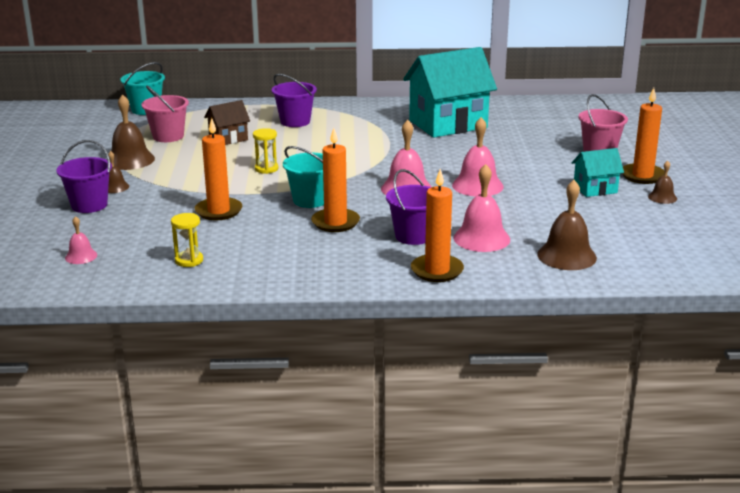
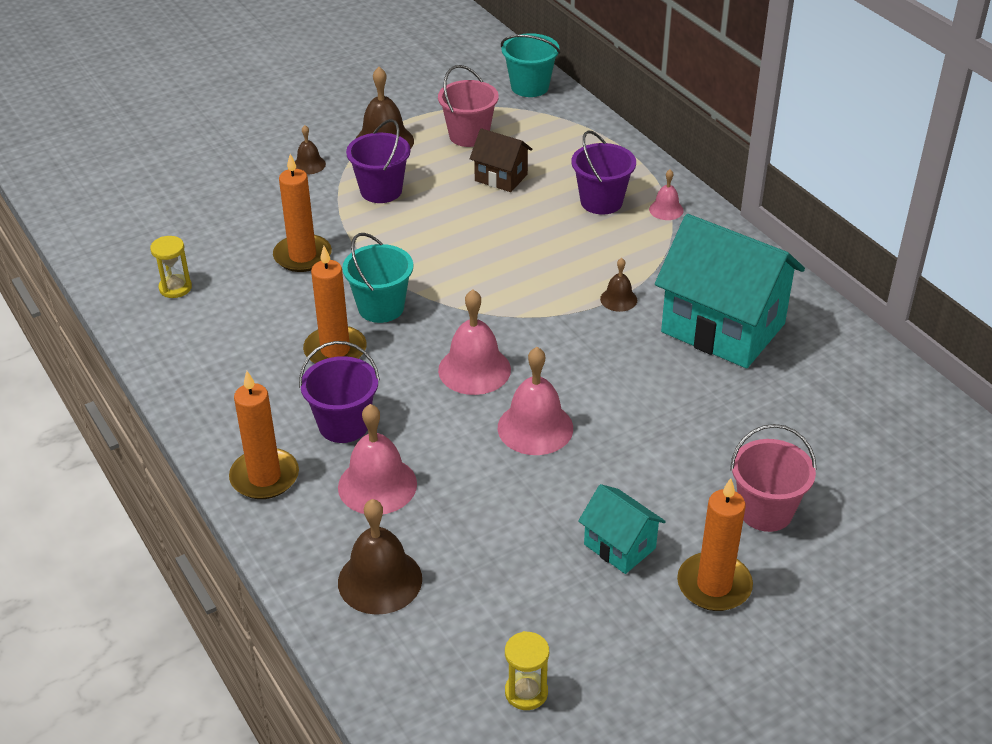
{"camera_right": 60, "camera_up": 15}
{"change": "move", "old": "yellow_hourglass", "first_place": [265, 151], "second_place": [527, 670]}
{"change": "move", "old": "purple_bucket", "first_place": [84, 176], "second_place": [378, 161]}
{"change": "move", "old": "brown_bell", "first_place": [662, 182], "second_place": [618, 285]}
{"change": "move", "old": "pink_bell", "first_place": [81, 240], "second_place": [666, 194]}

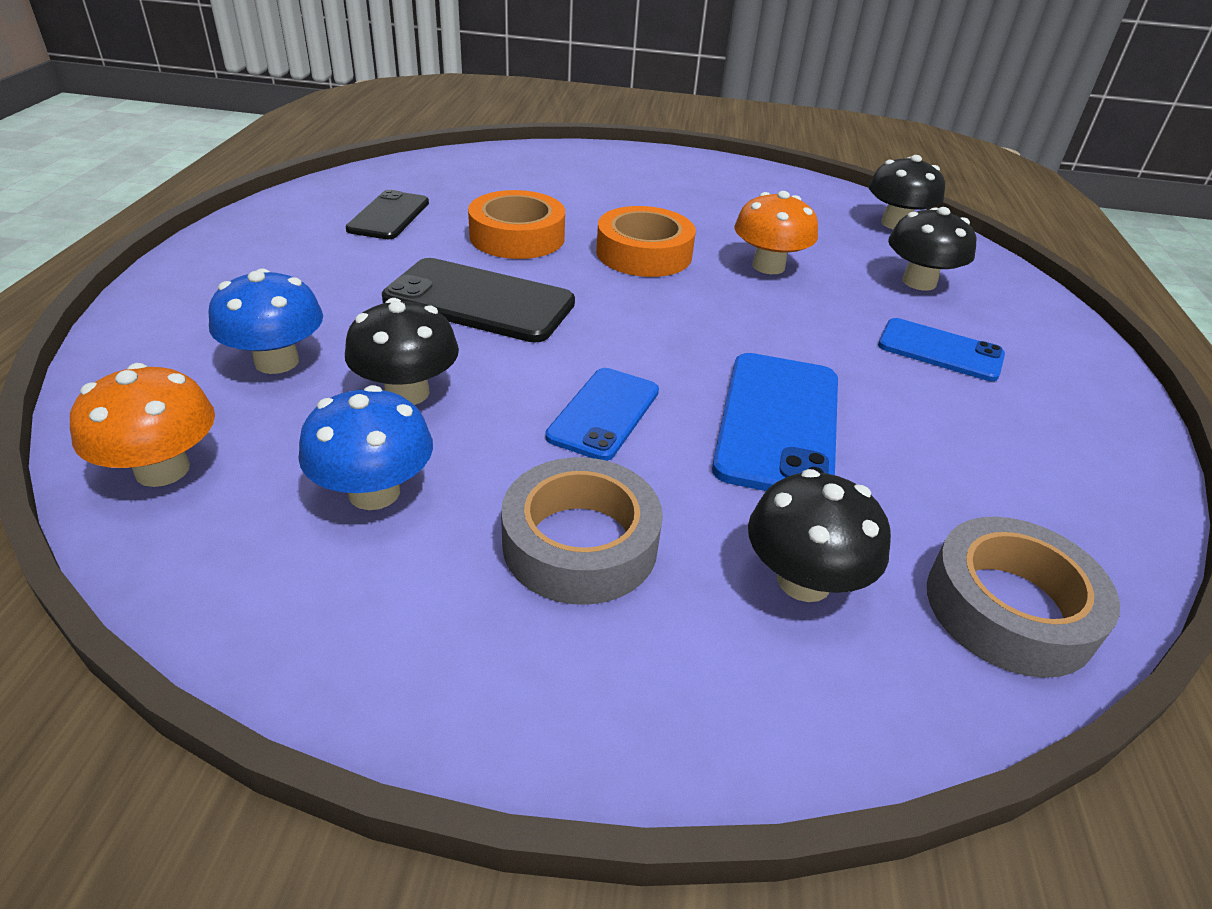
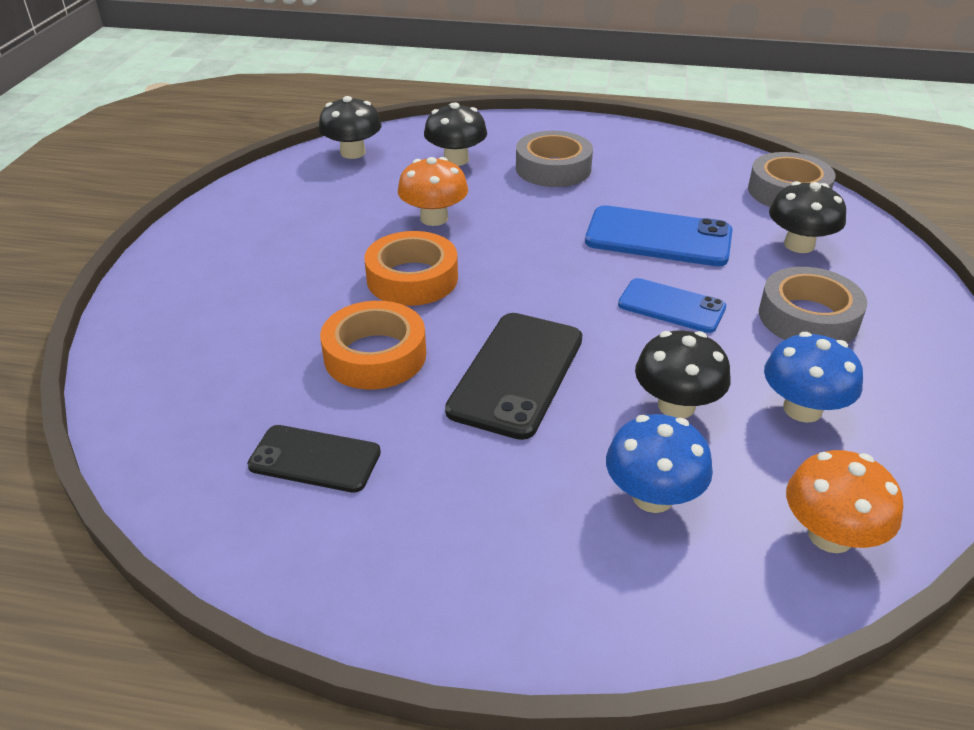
{"camera_right": -85, "camera_up": 0}
{"change": "replace", "old": "blue_phone", "new": "grey_tape", "first_place": [941, 349], "second_place": [554, 159]}

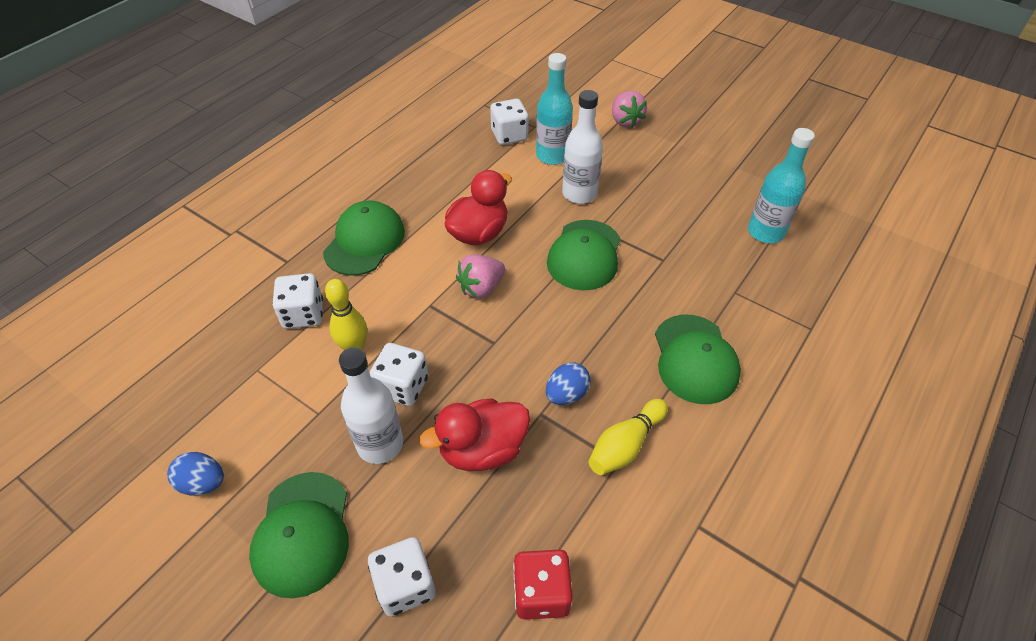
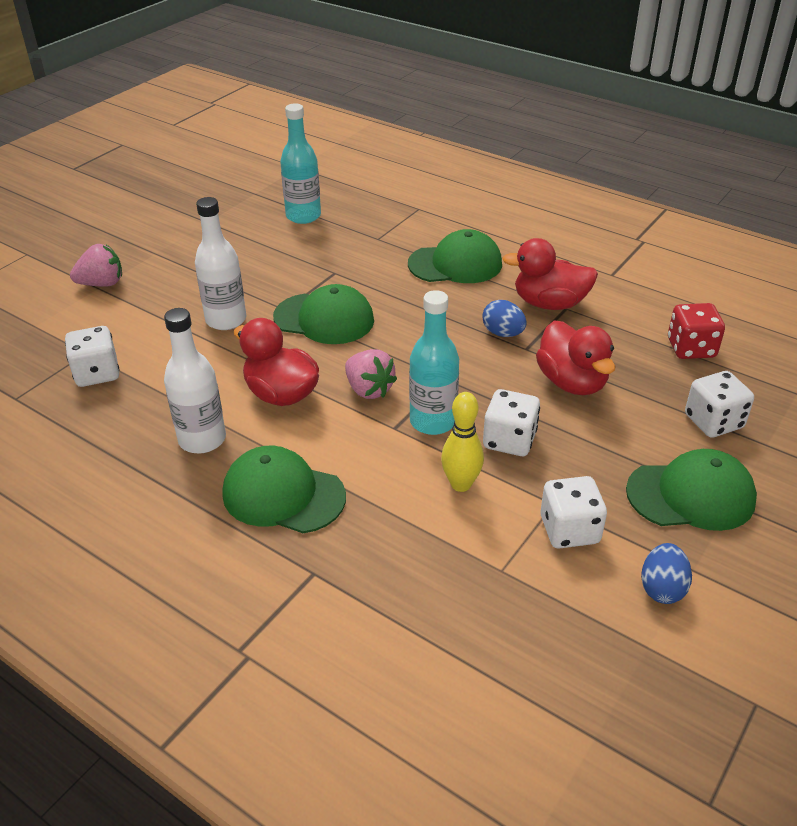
{"camera_right": -90, "camera_up": -10}
{"change": "move", "old": "turquoise_bottle", "first_place": [554, 109], "second_place": [434, 362]}
{"change": "move", "old": "white_dice", "first_place": [297, 301], "second_place": [573, 512]}
{"change": "move", "old": "white_bottle", "first_place": [371, 405], "second_place": [195, 380]}
{"change": "replace", "old": "yellow_bowling_pin", "new": "red_duck", "first_place": [628, 437], "second_place": [550, 274]}

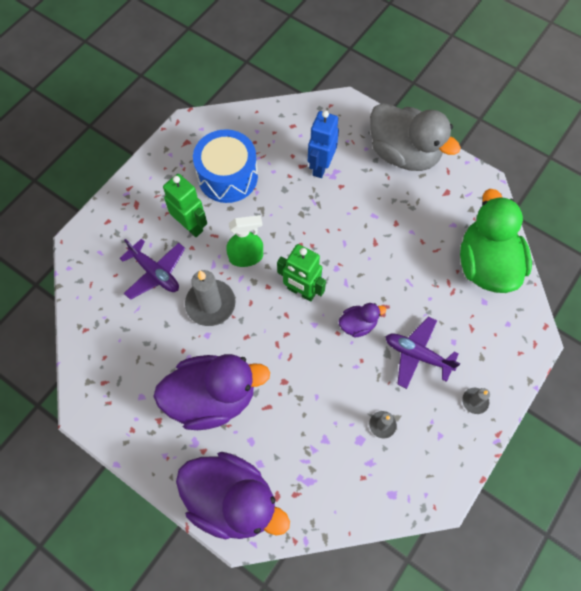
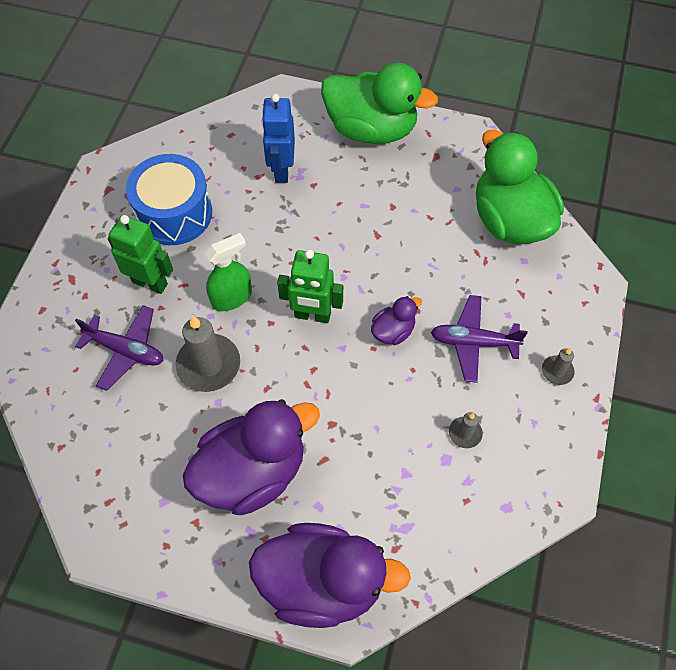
{"camera_right": -20, "camera_up": -5}
{"change": "recolor", "old": "grey_duck", "new": "green_duck", "first_place": [415, 137], "second_place": [379, 103]}

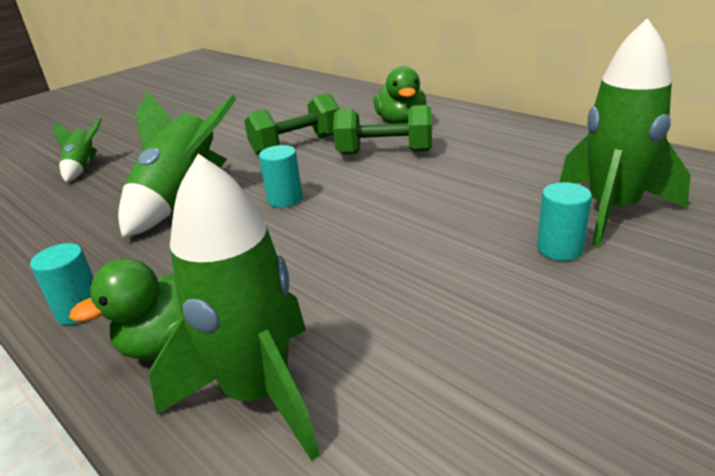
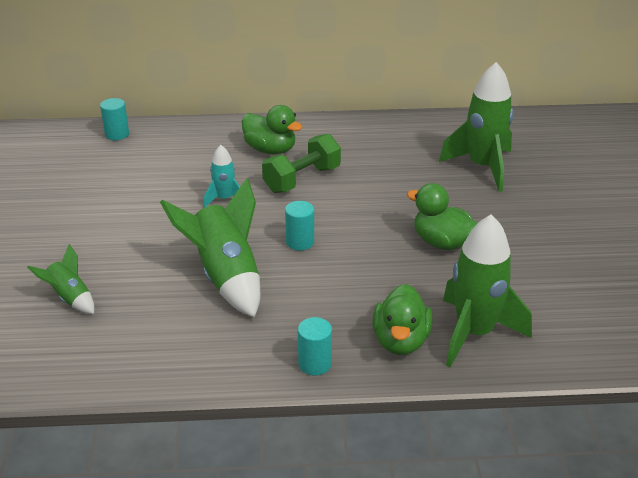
{"camera_right": -50, "camera_up": 5}
{"change": "replace", "old": "green_dumbbell", "new": "turquoise_rocket", "first_place": [292, 124], "second_place": [221, 176]}
{"change": "move", "old": "turquoise_cylinder", "first_place": [564, 221], "second_place": [114, 119]}
{"change": "insert", "new": "green_duck", "second_place": [442, 216]}

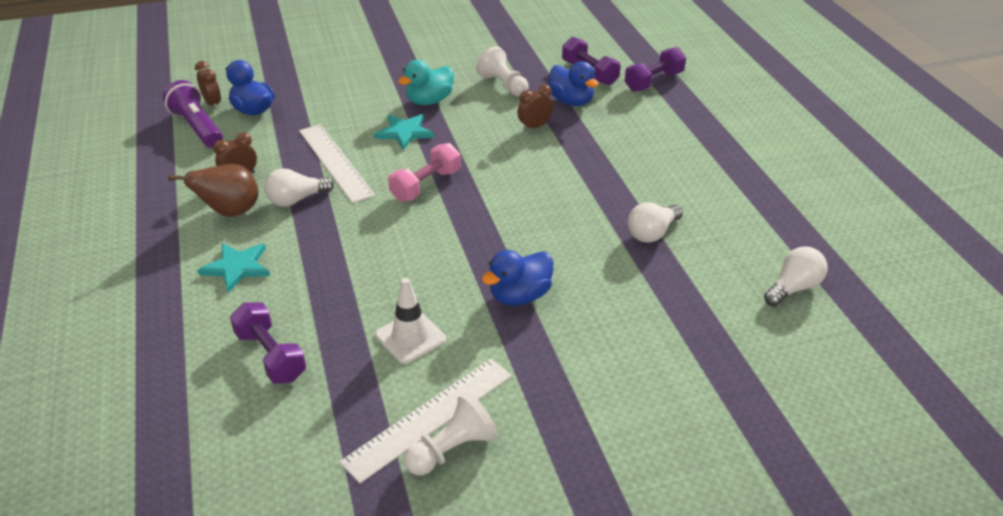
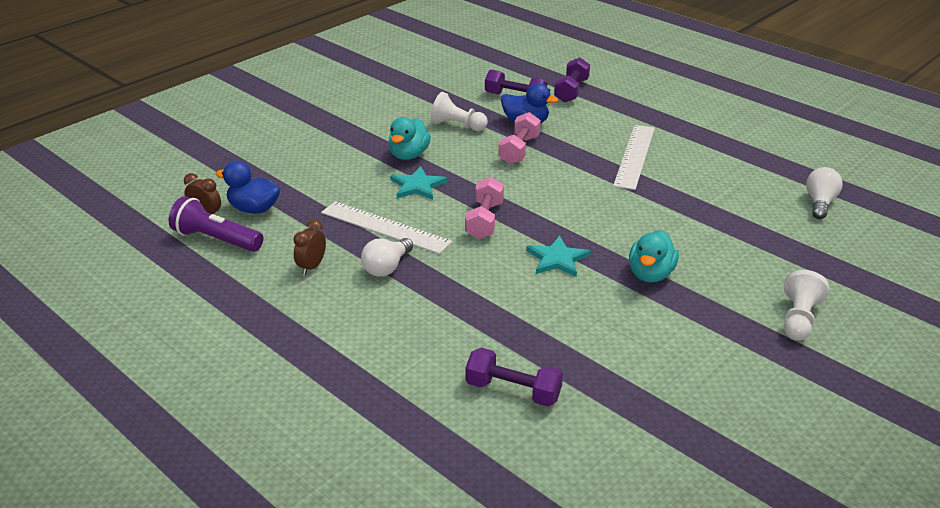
{"camera_right": -30, "camera_up": -5}
{"change": "replace", "old": "brown_clock", "new": "pink_dumbbell", "first_place": [535, 107], "second_place": [520, 138]}
{"change": "delete", "old": "brown_pear", "first_place": [213, 190]}
{"change": "delete", "old": "white_light_bulb", "first_place": [655, 222]}
{"change": "move", "old": "turquoise_star", "first_place": [233, 268], "second_place": [558, 256]}
{"change": "recolor", "old": "blue_duck", "new": "turquoise_duck", "first_place": [517, 278], "second_place": [654, 256]}
{"change": "delete", "old": "white_traffic_cone", "first_place": [410, 321]}
{"change": "move", "old": "white_ruler", "first_place": [425, 421], "second_place": [634, 157]}
{"change": "move", "old": "white_pawn", "first_place": [451, 433], "second_place": [806, 305]}

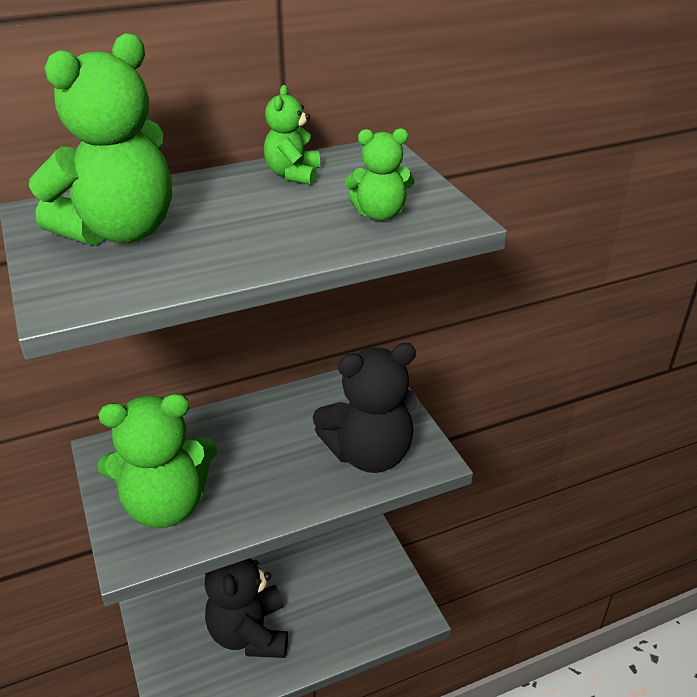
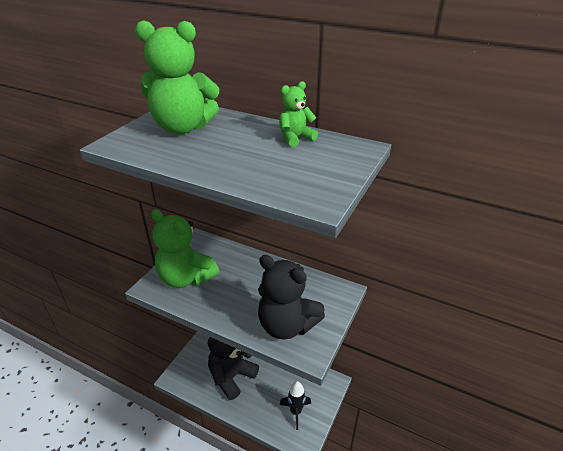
{"camera_right": 50, "camera_up": 0}
{"change": "delete", "old": "green_teddy_bear", "first_place": [379, 174]}
{"change": "insert", "new": "black_rocket", "second_place": [295, 405]}

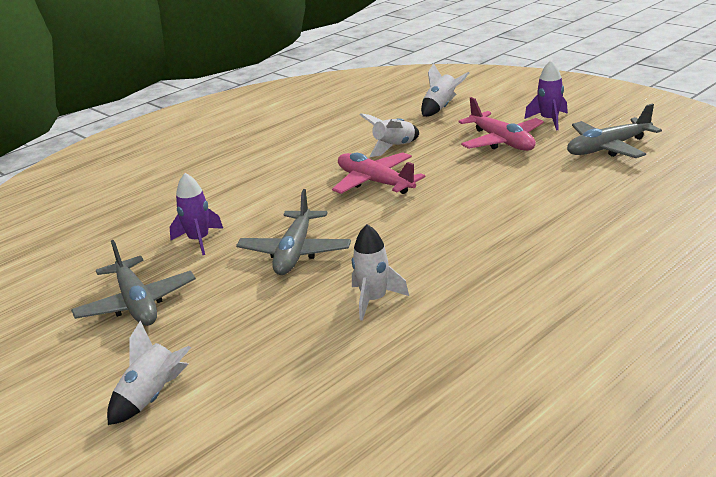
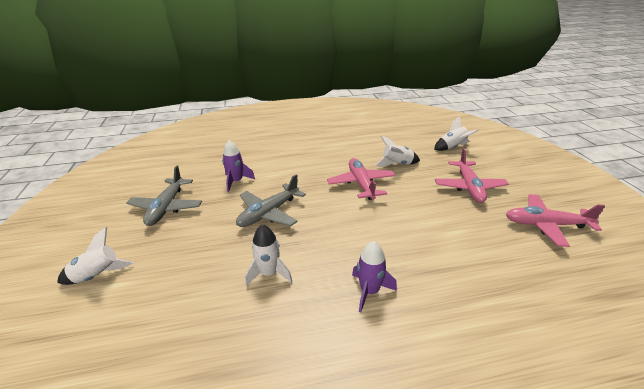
{"camera_right": 30, "camera_up": 5}
{"change": "move", "old": "purple_rocket", "first_place": [546, 95], "second_place": [374, 276]}
{"change": "recolor", "old": "grey_plane", "new": "pink_plane", "first_place": [614, 131], "second_place": [555, 220]}

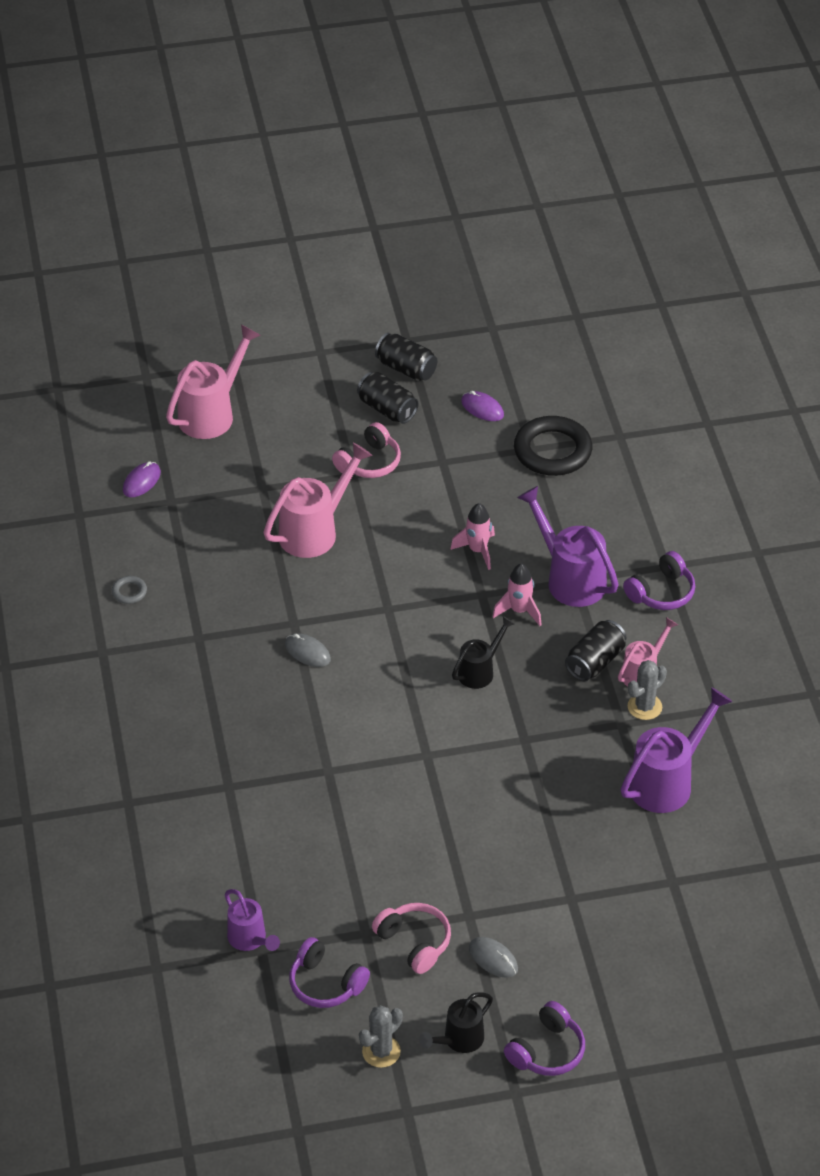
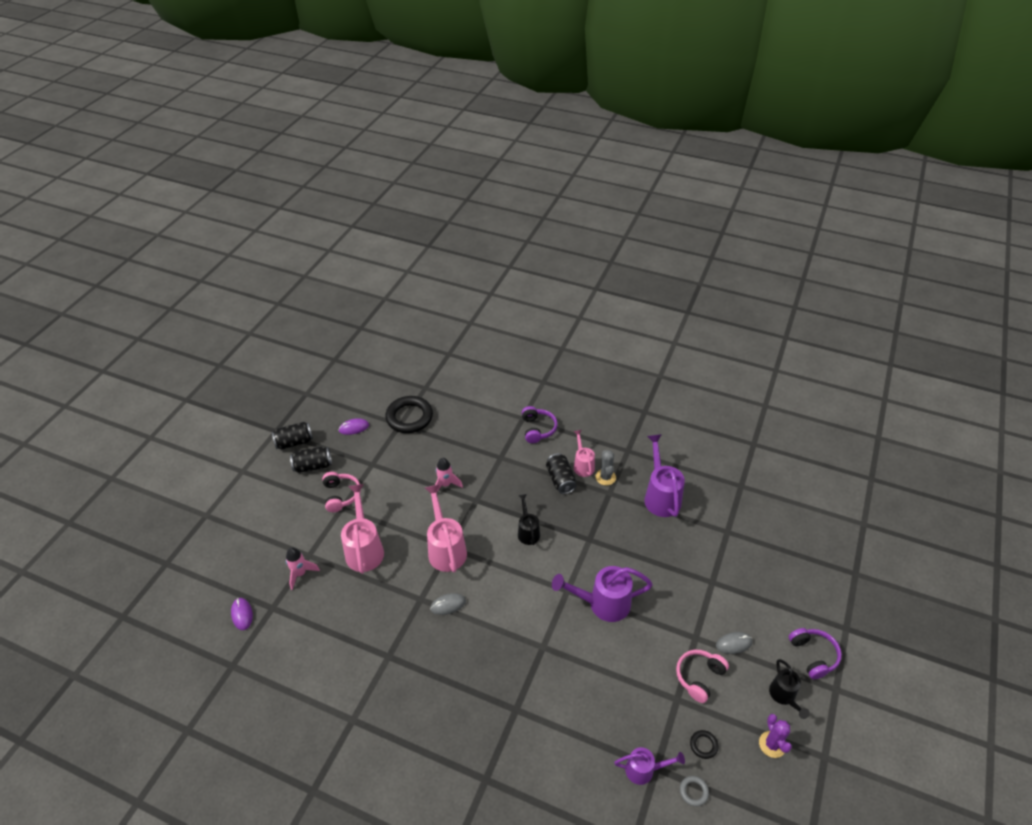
{"camera_right": -55, "camera_up": 0}
{"change": "move", "old": "pink_watering_can", "first_place": [213, 382], "second_place": [446, 528]}
{"change": "move", "old": "purple_watering_can", "first_place": [568, 546], "second_place": [602, 594]}
{"change": "move", "old": "pink_rocket", "first_place": [517, 594], "second_place": [303, 568]}
{"change": "move", "old": "grey_ring", "first_place": [129, 590], "second_place": [694, 791]}
{"change": "rotate", "old": "pink_headphones", "first_place": [411, 938], "second_place": [702, 676], "degrees": -45}
{"change": "replace", "old": "purple_headphones", "new": "black_ring", "first_place": [329, 972], "second_place": [704, 744]}
{"change": "recolor", "old": "grey_cactus", "new": "purple_cactus", "first_place": [381, 1036], "second_place": [775, 736]}

